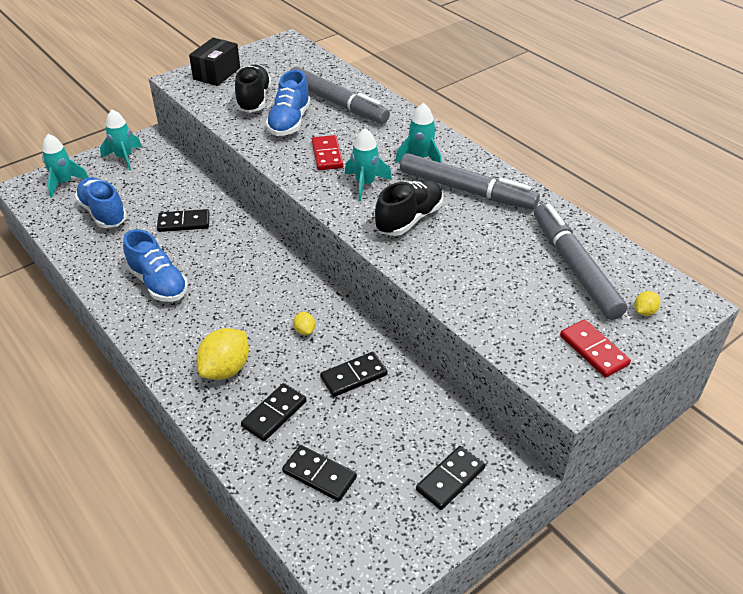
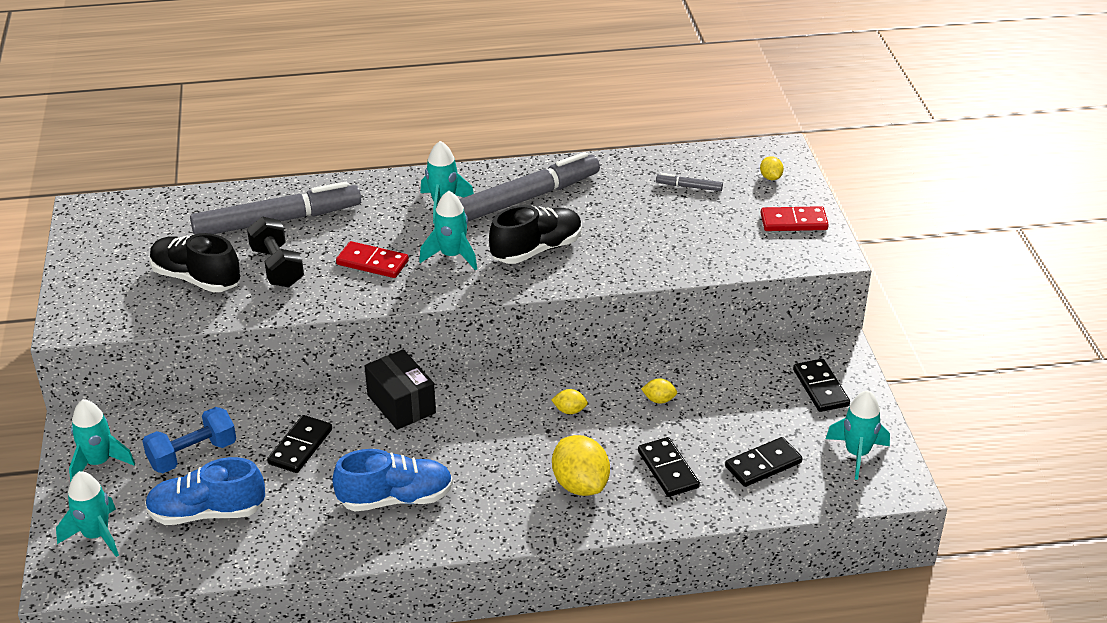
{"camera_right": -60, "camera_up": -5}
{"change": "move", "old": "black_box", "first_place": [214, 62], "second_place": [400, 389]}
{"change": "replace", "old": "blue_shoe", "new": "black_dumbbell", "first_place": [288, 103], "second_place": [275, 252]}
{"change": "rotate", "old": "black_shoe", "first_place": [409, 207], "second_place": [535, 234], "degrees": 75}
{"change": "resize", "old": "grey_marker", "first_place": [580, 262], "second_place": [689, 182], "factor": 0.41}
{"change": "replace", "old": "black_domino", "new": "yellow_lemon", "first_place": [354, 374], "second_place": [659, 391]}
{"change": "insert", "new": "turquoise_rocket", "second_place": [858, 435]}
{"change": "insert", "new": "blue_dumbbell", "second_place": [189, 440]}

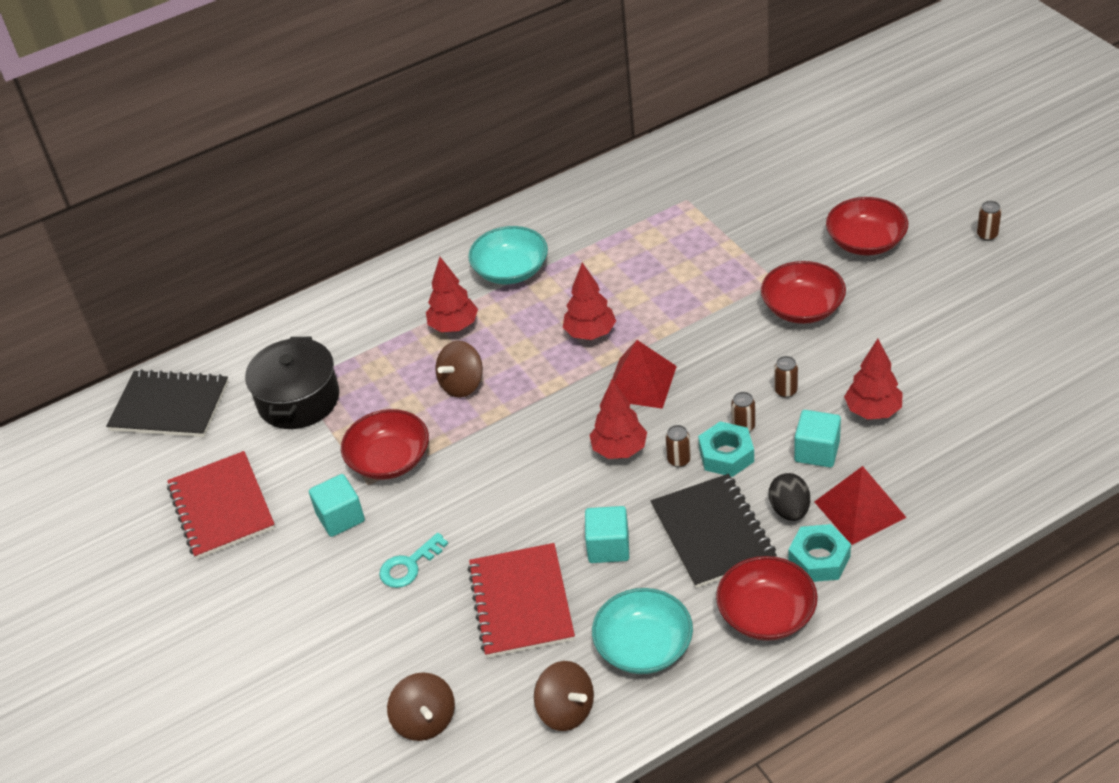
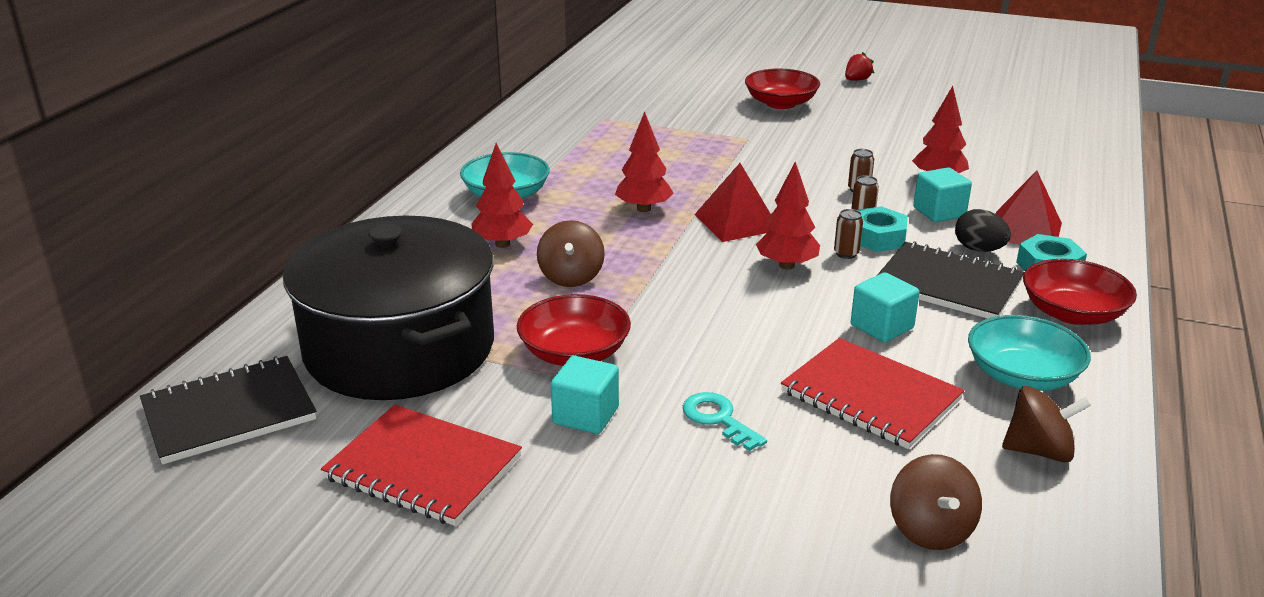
{"camera_right": -45, "camera_up": -15}
{"change": "replace", "old": "brown_can", "new": "red_strawberry", "first_place": [989, 221], "second_place": [859, 66]}
{"change": "delete", "old": "red_bowl", "first_place": [803, 292]}
{"change": "resize", "old": "black_pot", "first_place": [292, 383], "second_place": [388, 308], "factor": 1.71}
{"change": "rotate", "old": "turquoise_key", "first_place": [413, 560], "second_place": [725, 421], "degrees": 135}
{"change": "rotate", "old": "brown_spinning_top", "first_place": [421, 706], "second_place": [936, 502], "degrees": 60}

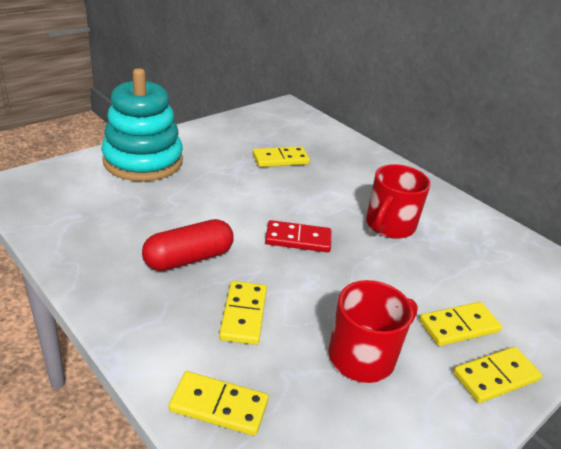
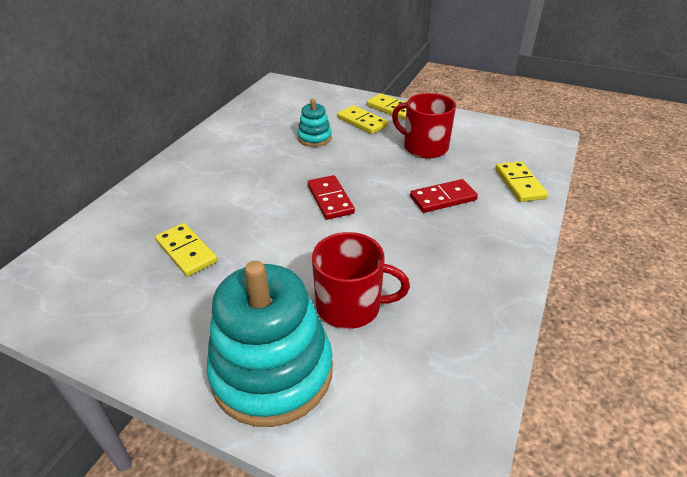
{"camera_right": -110, "camera_up": 5}
{"change": "move", "old": "red_mug", "first_place": [398, 201], "second_place": [361, 280]}
{"change": "delete", "old": "red_capsule", "first_place": [188, 245]}
{"change": "recolor", "old": "yellow_domino", "new": "red_domino", "first_place": [243, 313], "second_place": [444, 196]}
{"change": "insert", "new": "turquoise_stacking_toy", "second_place": [314, 123]}

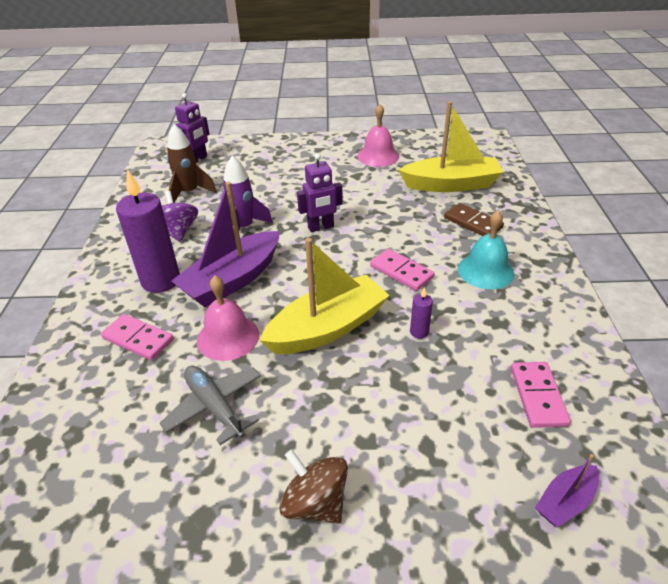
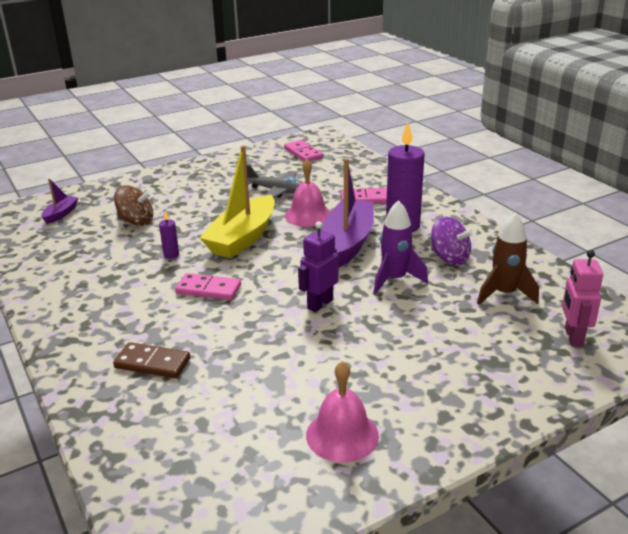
{"camera_right": 150, "camera_up": -10}
{"change": "recolor", "old": "purple_robot", "new": "pink_robot", "first_place": [192, 128], "second_place": [582, 298]}
{"change": "delete", "old": "yellow_boat", "first_place": [451, 146]}
{"change": "delete", "old": "turquoise_bell", "first_place": [486, 249]}
{"change": "move", "old": "pink_domino", "first_place": [541, 395], "second_place": [303, 151]}
{"change": "move", "old": "brown_spinning_top", "first_place": [313, 486], "second_place": [133, 205]}

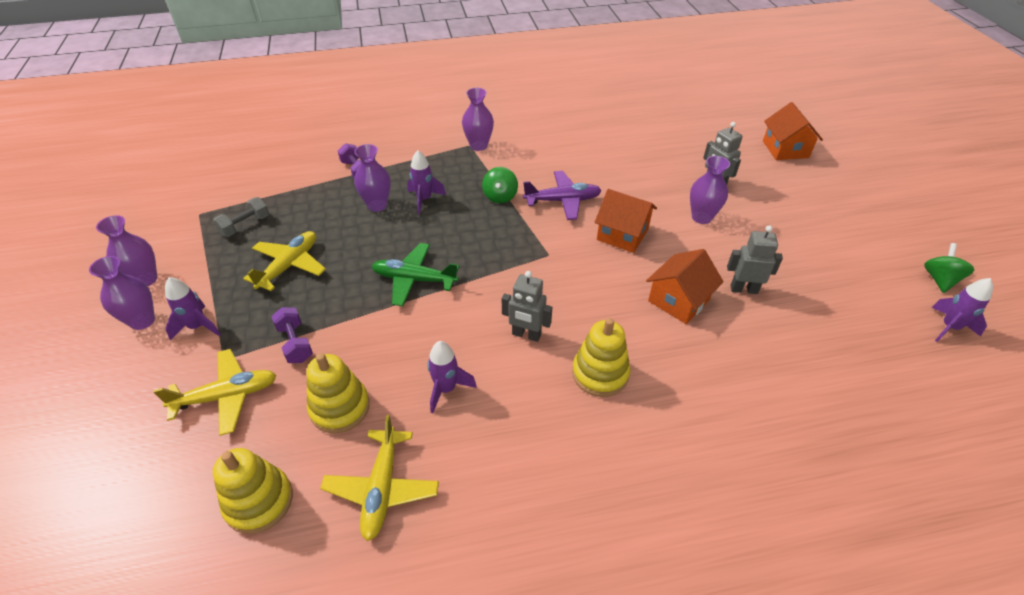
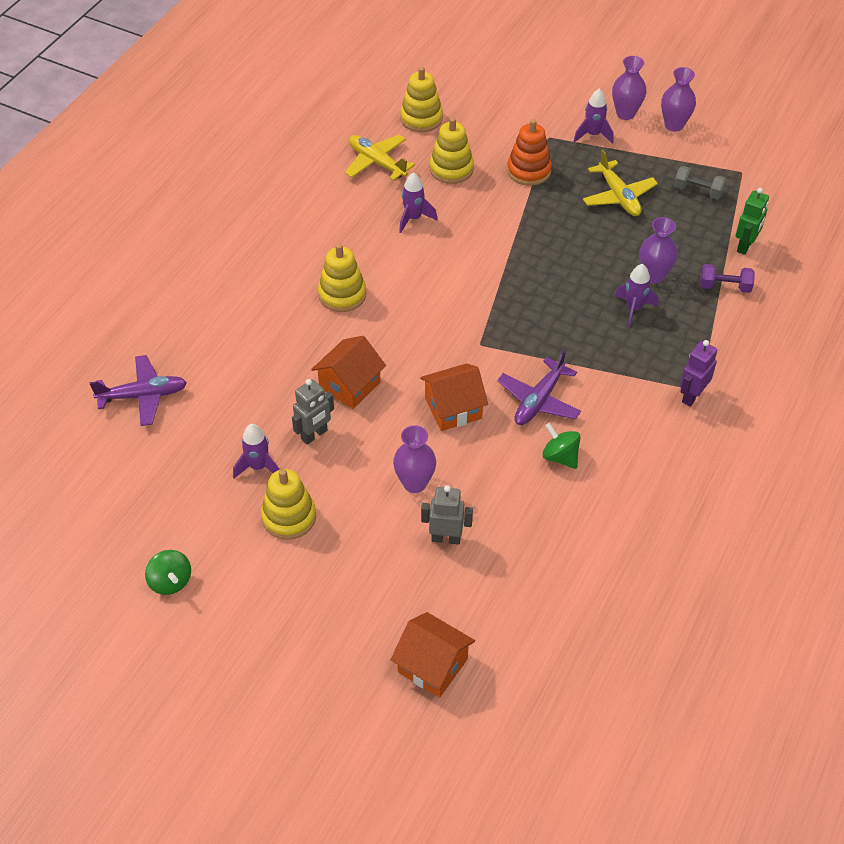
{"camera_right": 130, "camera_up": 5}
{"change": "replace", "old": "purple_vase", "new": "purple_robot", "first_place": [478, 119], "second_place": [698, 373]}
{"change": "move", "old": "green_spinning_top", "first_place": [500, 185], "second_place": [562, 446]}
{"change": "rotate", "old": "grey_dumbbell", "first_place": [241, 217], "second_place": [700, 182], "degrees": -60}
{"change": "delete", "old": "green_plane", "first_place": [415, 274]}
{"change": "rotate", "old": "orange_house", "first_place": [684, 286], "second_place": [348, 372], "degrees": 45}
{"change": "delete", "old": "grey_robot", "first_place": [527, 306]}
{"change": "move", "old": "purple_rocket", "first_place": [962, 310], "second_place": [256, 451]}
{"change": "replace", "old": "purple_dumbbell", "new": "orange_stacking_toy", "first_place": [292, 335], "second_place": [529, 152]}
{"change": "delete", "old": "yellow_plane", "first_place": [215, 392]}
{"change": "insert", "new": "green_robot", "second_place": [752, 221]}
{"change": "insert", "new": "purple_plane", "second_place": [138, 390]}
{"change": "insert", "new": "yellow_stacking_toy", "second_place": [288, 504]}

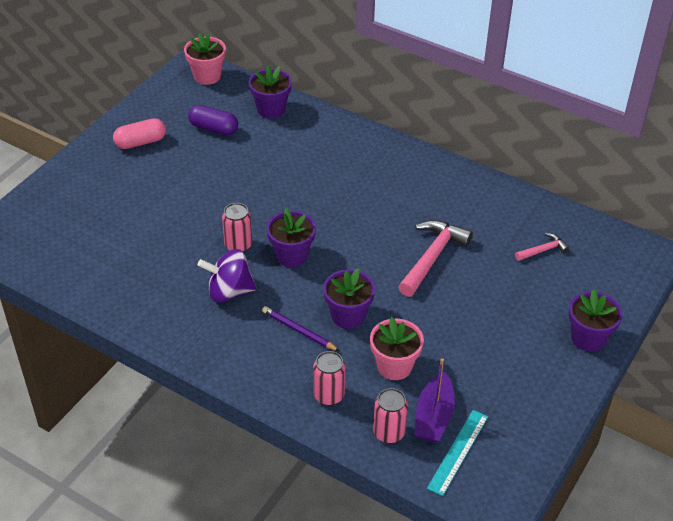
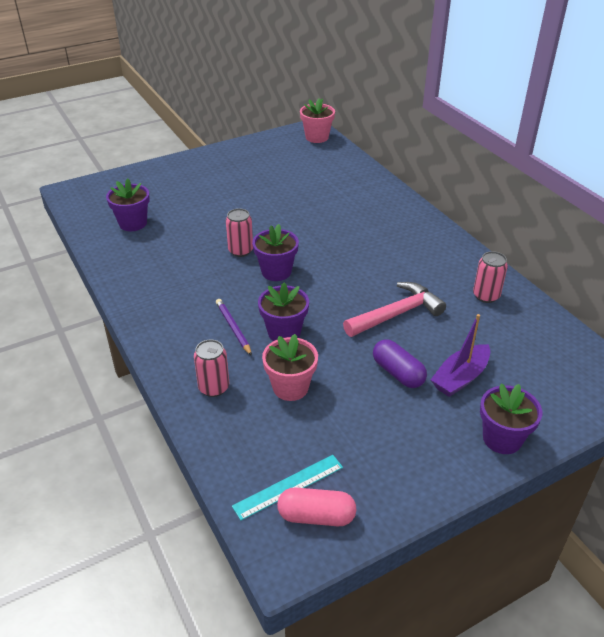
{"camera_right": 30, "camera_up": -5}
{"change": "move", "old": "purple_flower_pot", "first_place": [270, 92], "second_place": [128, 205]}
{"change": "move", "old": "purple_capsule", "first_place": [213, 120], "second_place": [400, 363]}
{"change": "move", "old": "pink_capsule", "first_place": [139, 133], "second_place": [316, 506]}
{"change": "delete", "old": "pink_hammer", "first_place": [542, 247]}
{"change": "delete", "old": "purple_spinning_top", "first_place": [227, 276]}
{"change": "move", "old": "purple_boat", "first_place": [434, 400], "second_place": [460, 355]}
{"change": "move", "old": "pink_can", "first_place": [390, 415], "second_place": [490, 277]}

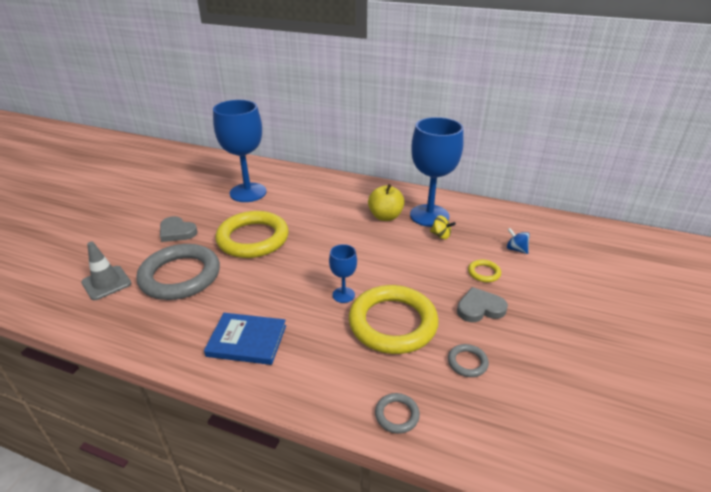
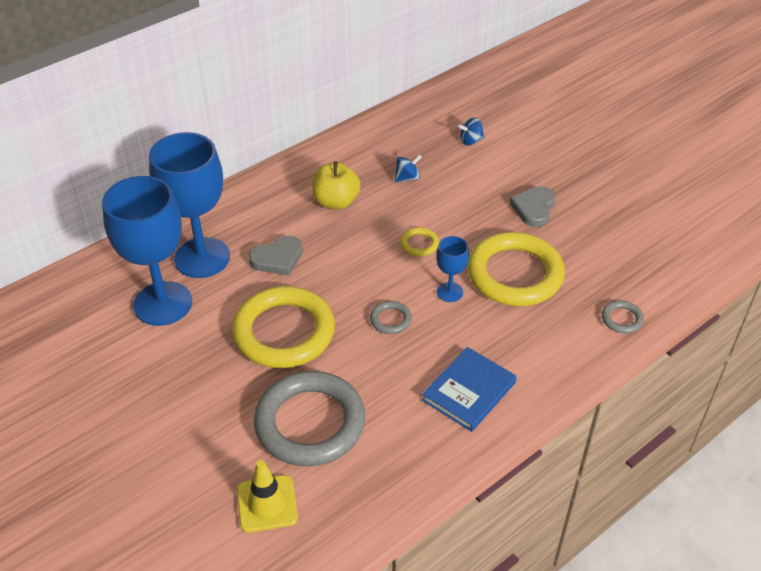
{"camera_right": -60, "camera_up": 10}
{"change": "move", "old": "blue_goblet", "first_place": [437, 172], "second_place": [189, 205]}
{"change": "recolor", "old": "yellow_spinning_top", "new": "blue_spinning_top", "first_place": [443, 227], "second_place": [408, 168]}
{"change": "move", "old": "grey_heart", "first_place": [179, 229], "second_place": [276, 256]}
{"change": "recolor", "old": "grey_traffic_cone", "new": "yellow_traffic_cone", "first_place": [106, 271], "second_place": [267, 496]}
{"change": "move", "old": "yellow_ring", "first_place": [484, 270], "second_place": [419, 241]}
{"change": "move", "old": "grey_ring", "first_place": [468, 360], "second_place": [391, 317]}

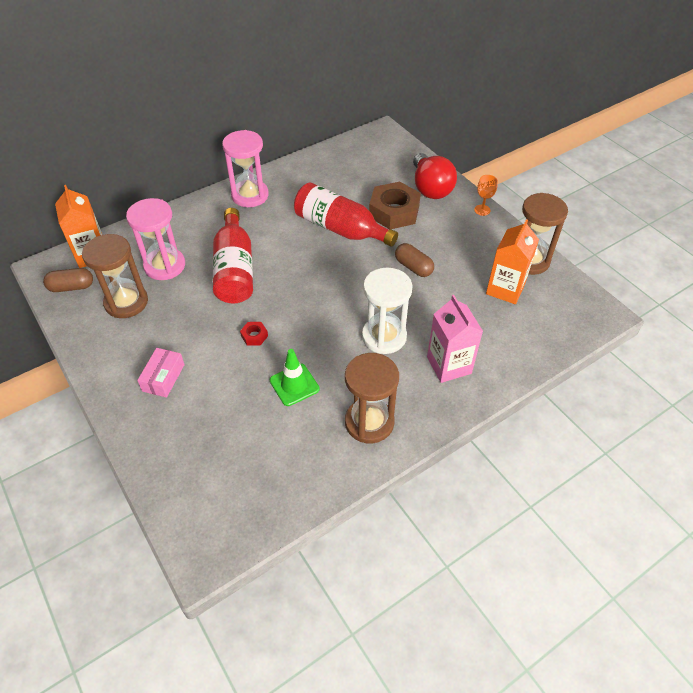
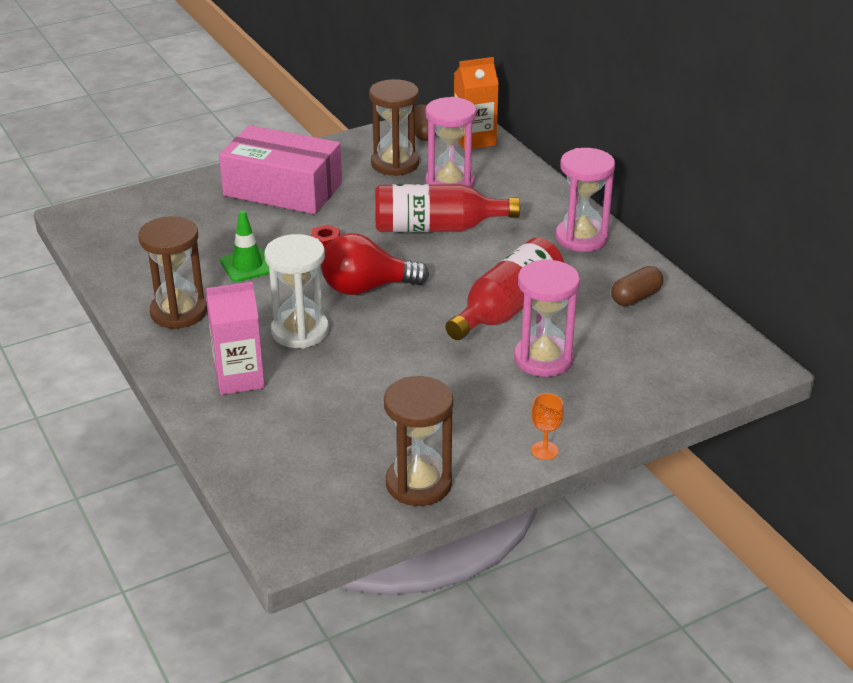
{"camera_right": 95, "camera_up": -15}
{"change": "move", "old": "red_light_bulb", "first_place": [435, 176], "second_place": [375, 264]}
{"change": "replace", "old": "brown_nut", "new": "pink_hourglass", "first_place": [395, 205], "second_place": [547, 318]}
{"change": "delete", "old": "orange_carton", "first_place": [512, 261]}
{"change": "move", "old": "brown_capsule", "first_place": [414, 260], "second_place": [637, 286]}
{"change": "resize", "old": "pink_box", "first_place": [161, 373], "second_place": [280, 169], "factor": 2.3}

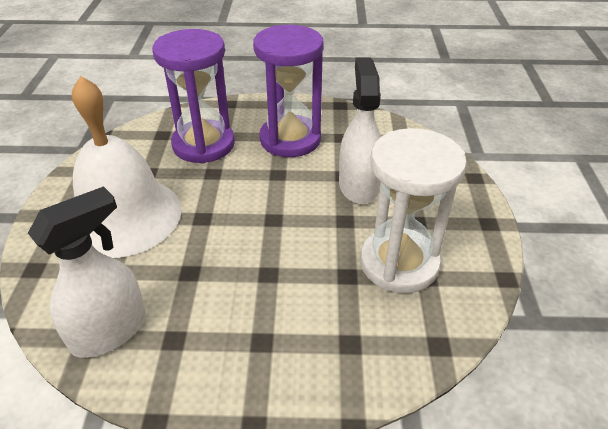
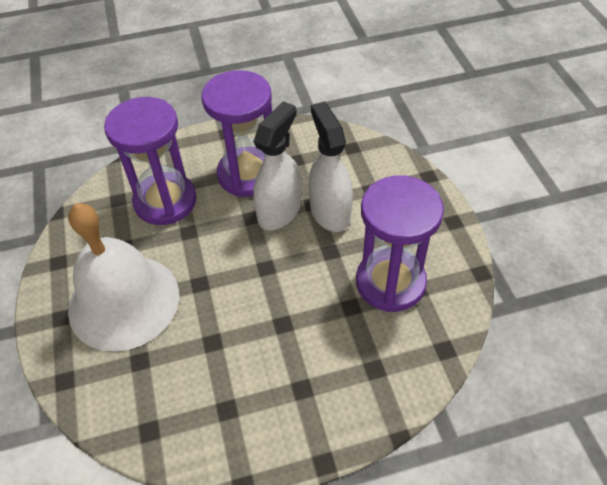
{"camera_right": -15, "camera_up": 10}
{"change": "recolor", "old": "white_hourglass", "new": "purple_hourglass", "first_place": [413, 210], "second_place": [400, 243]}
{"change": "move", "old": "white_spray_bottle", "first_place": [87, 272], "second_place": [277, 165]}

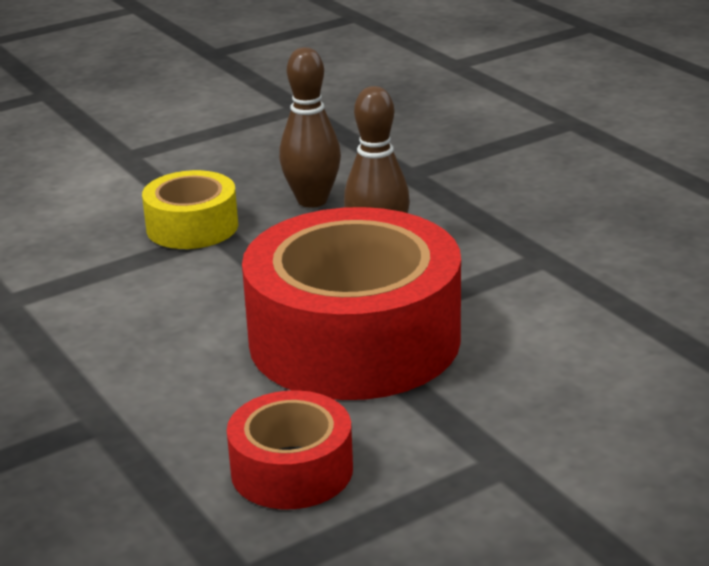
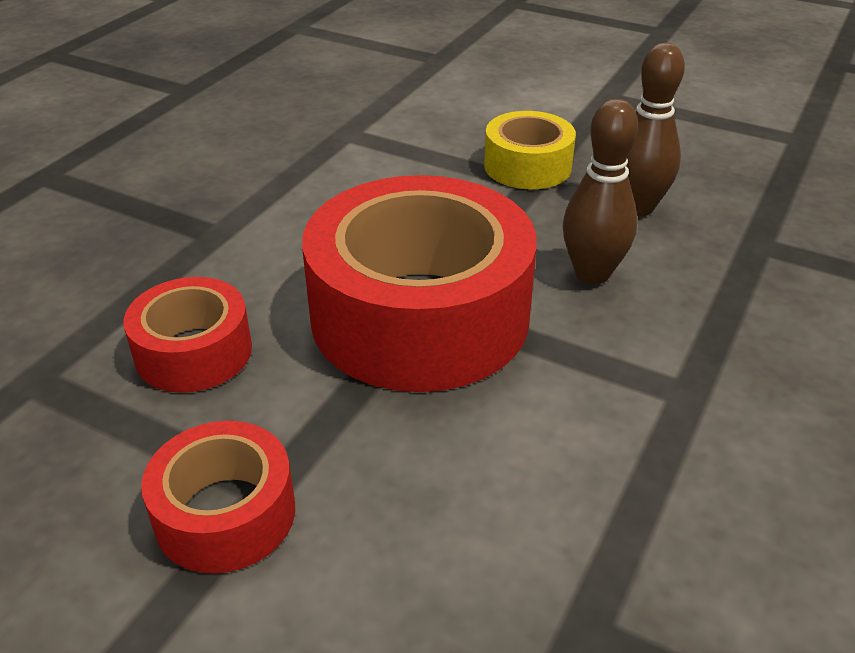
{"camera_right": 60, "camera_up": 10}
{"change": "insert", "new": "red_tape", "second_place": [218, 497]}

